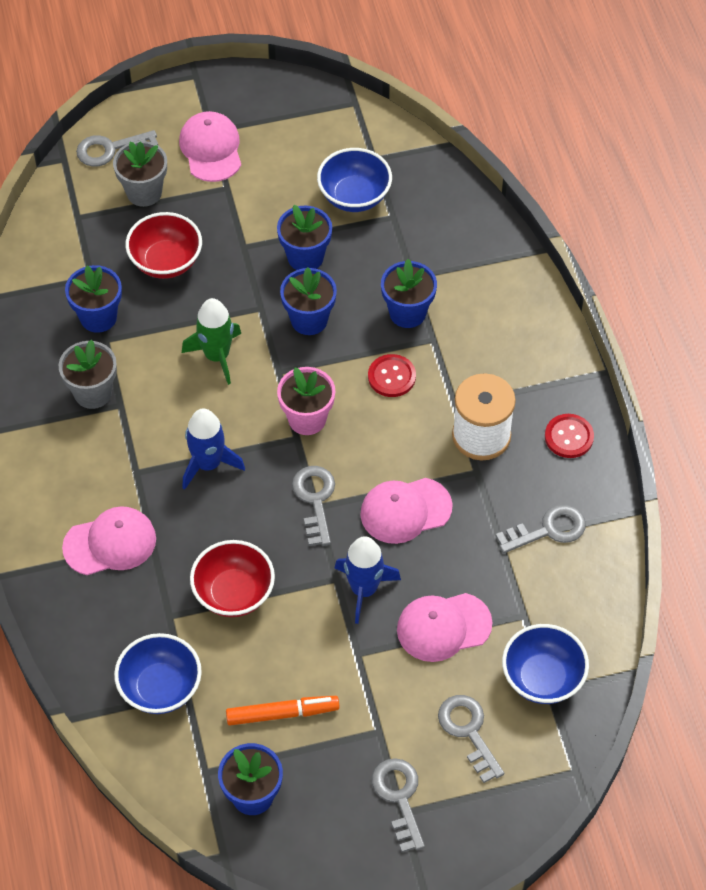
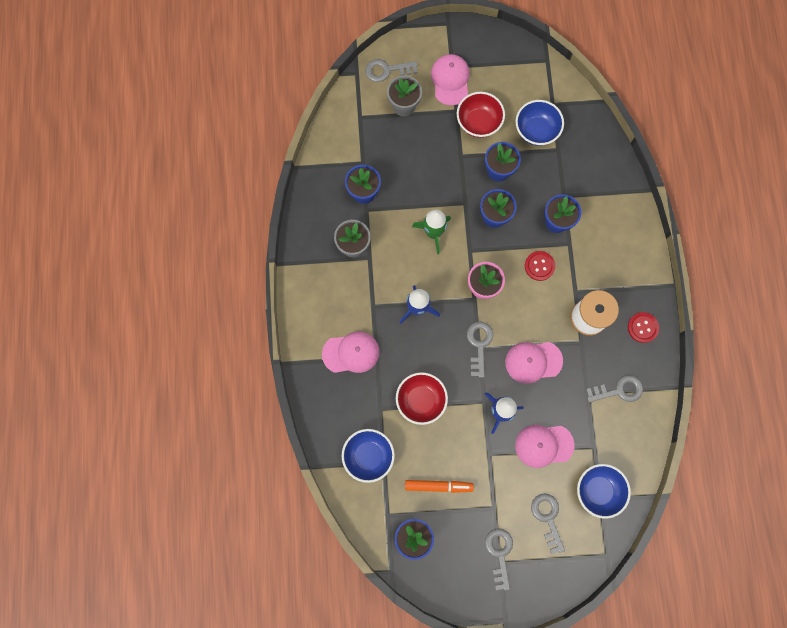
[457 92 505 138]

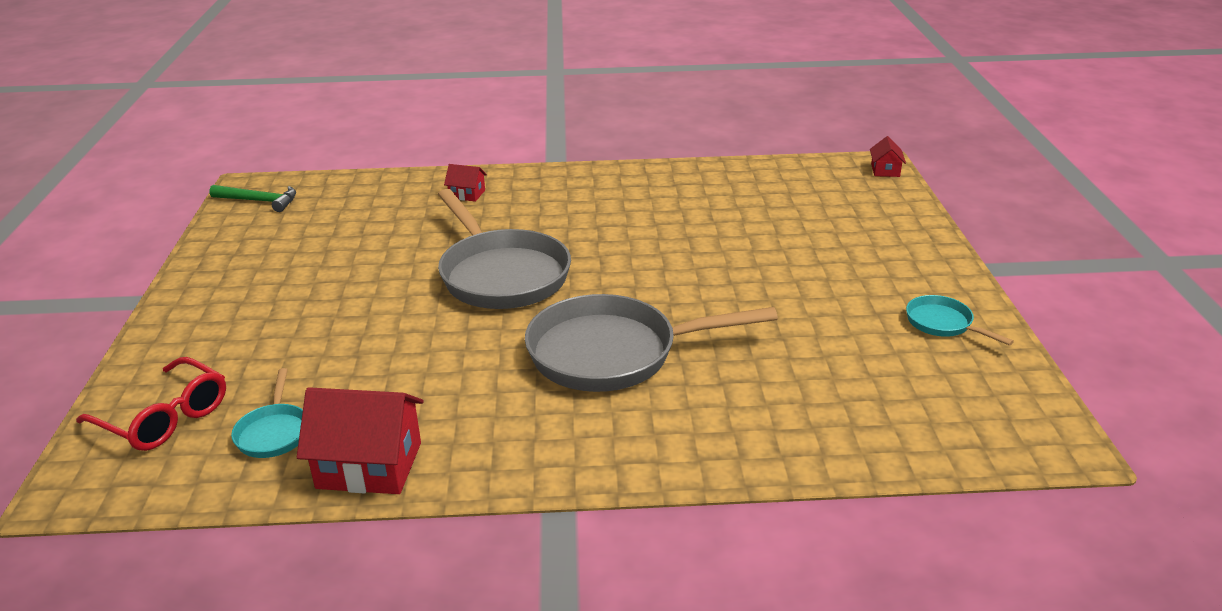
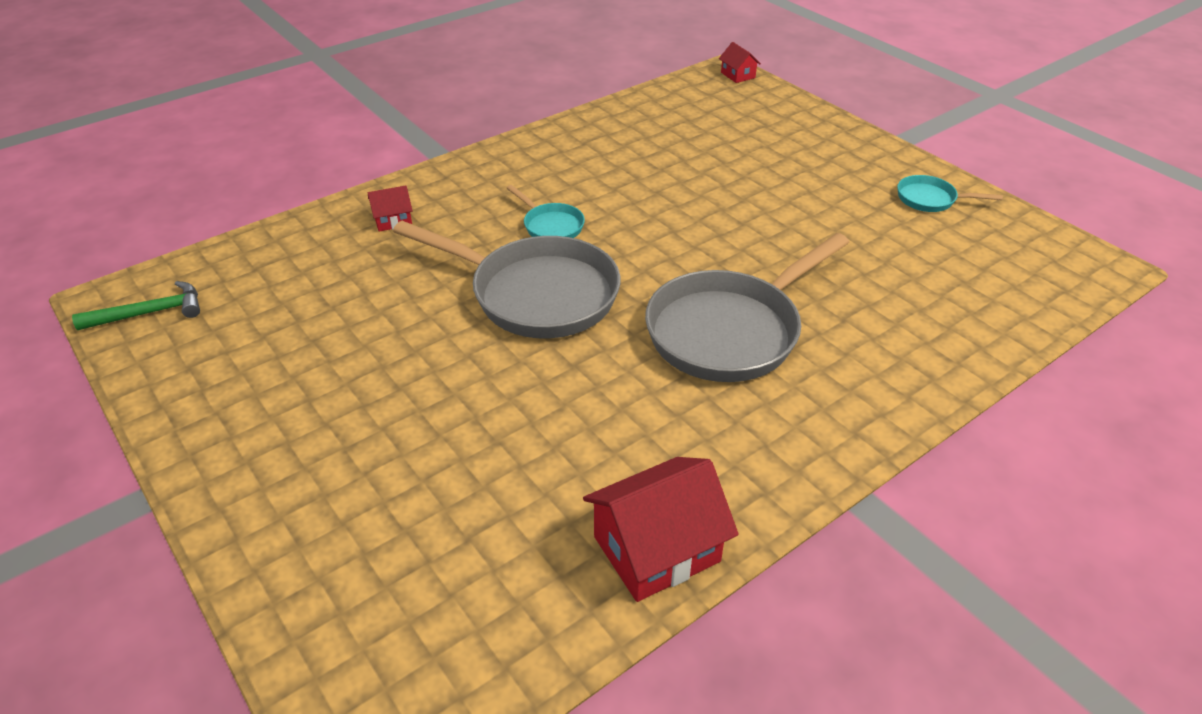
[76 357 226 451] (first image)
[506 185 585 238]

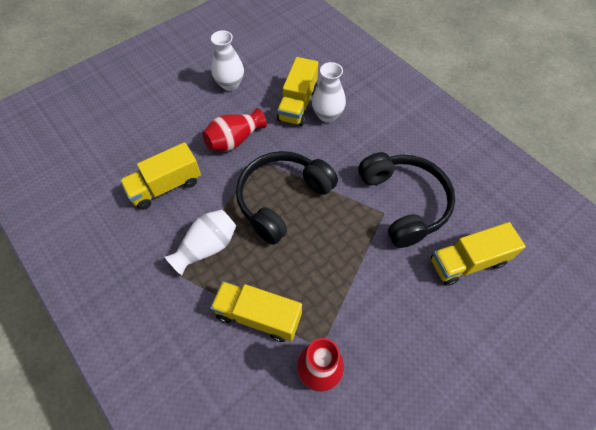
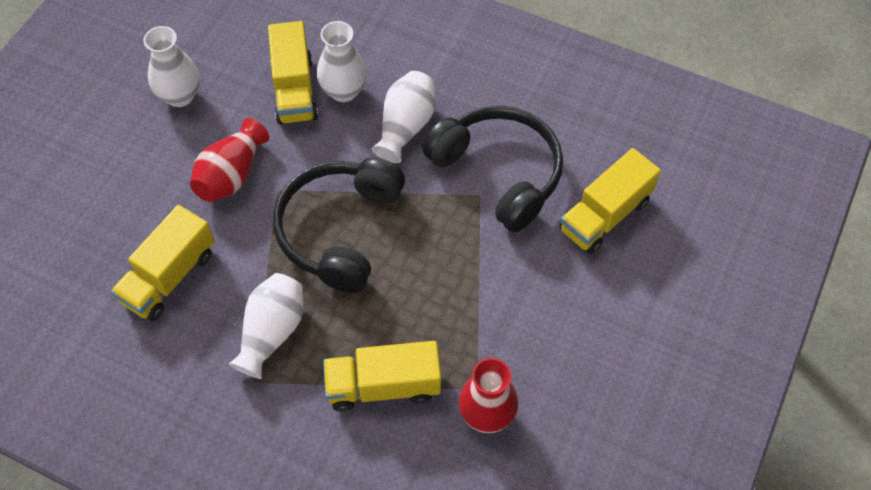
[372 71 436 163]

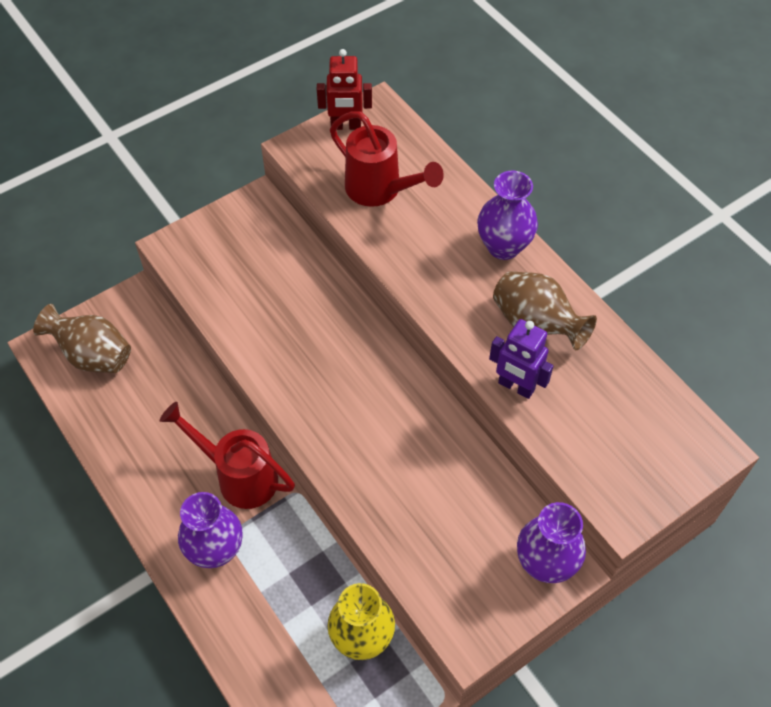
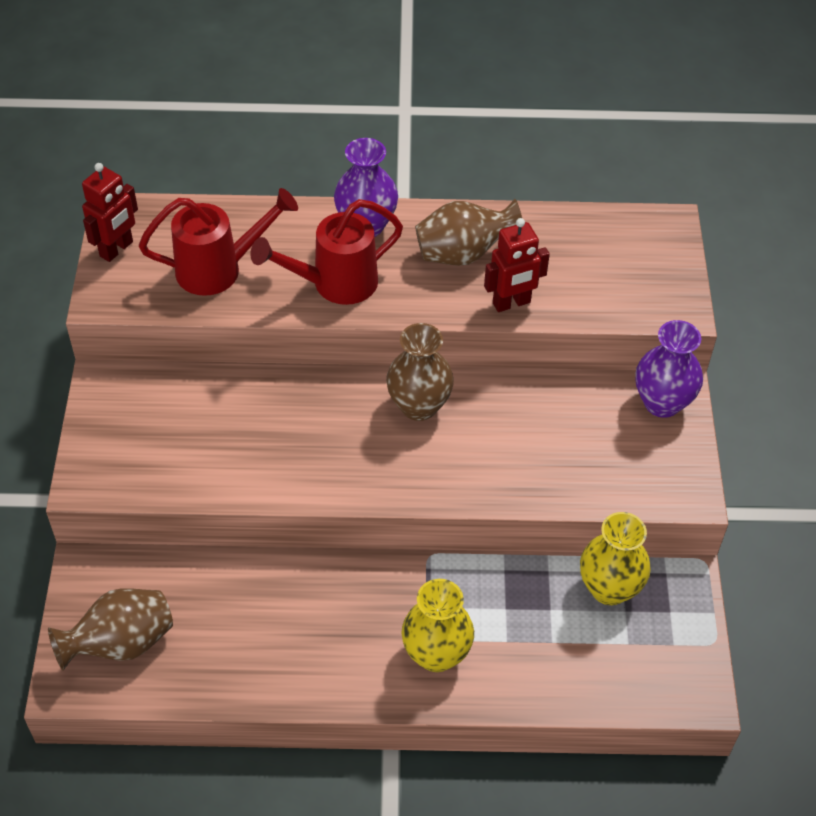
[484 218 550 312]
[250 199 403 305]
[402 579 474 672]
[386 323 454 421]

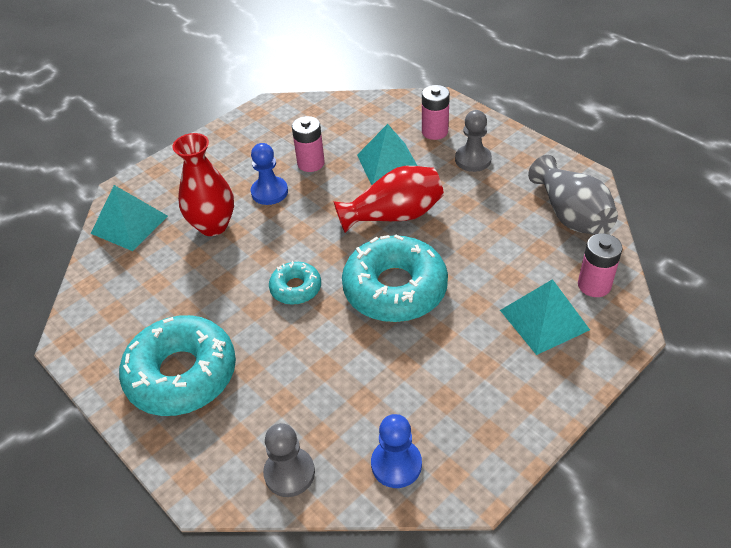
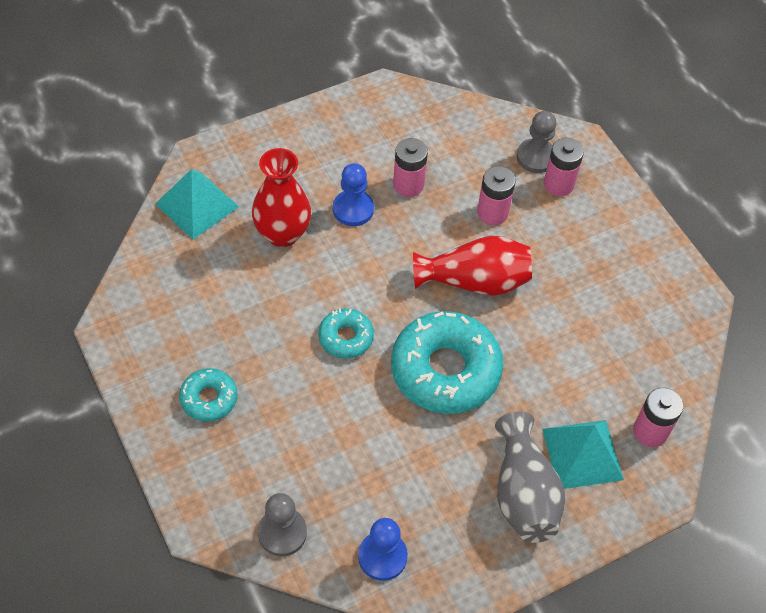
[517 111 557 173]
[477 166 516 225]
[495 411 565 543]
[179 368 237 422]

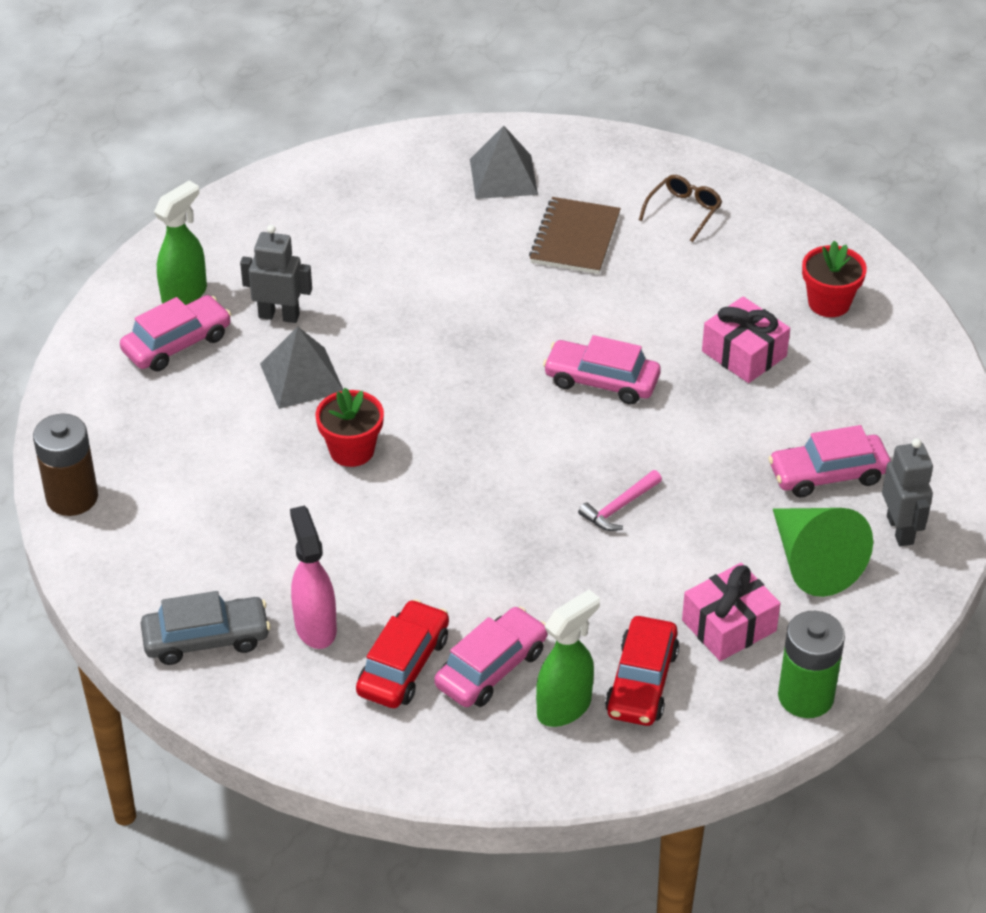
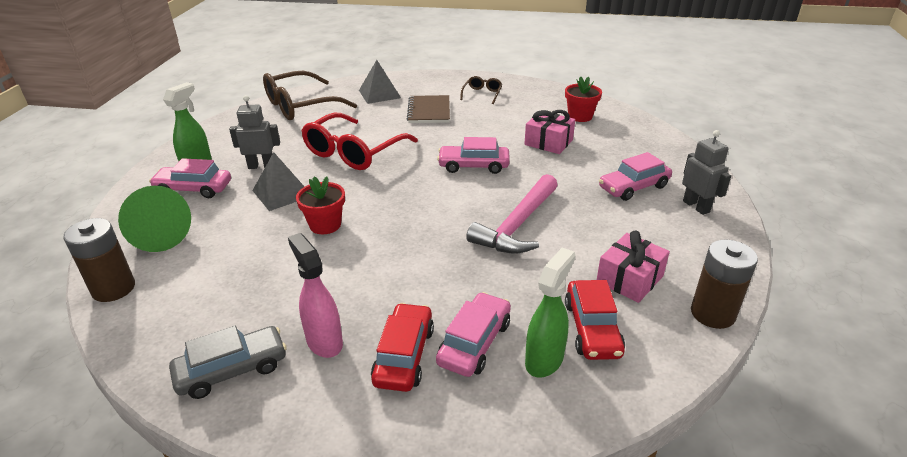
[149 158 231 198]
[466 174 558 254]
[118 186 191 252]
[691 240 758 329]
[263 71 357 120]
[301 113 418 170]

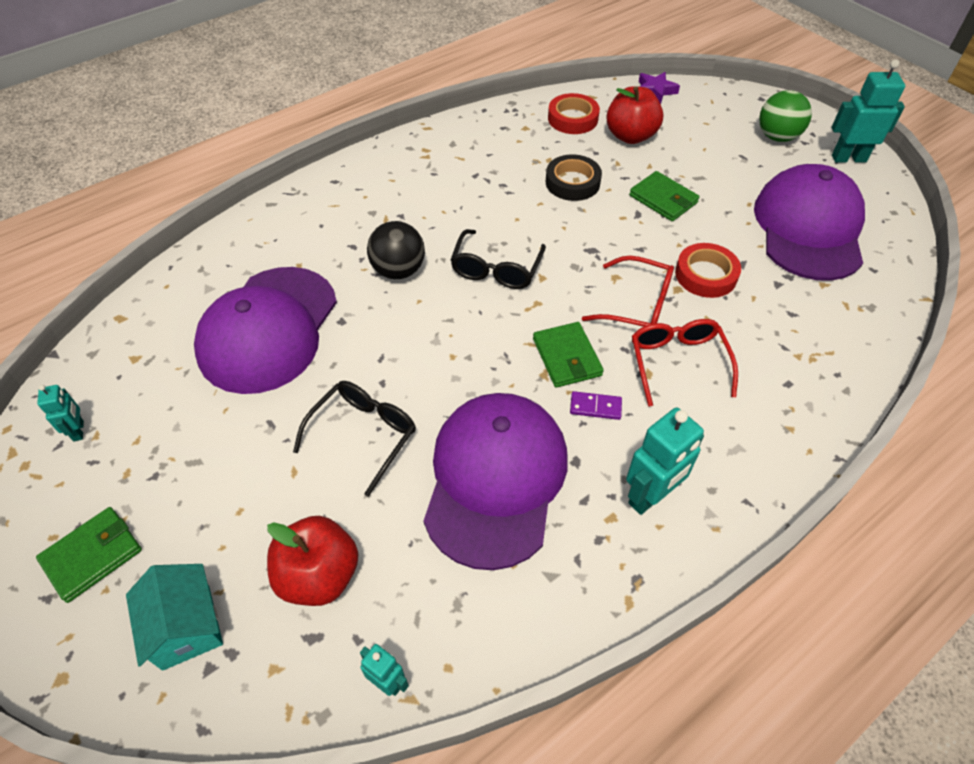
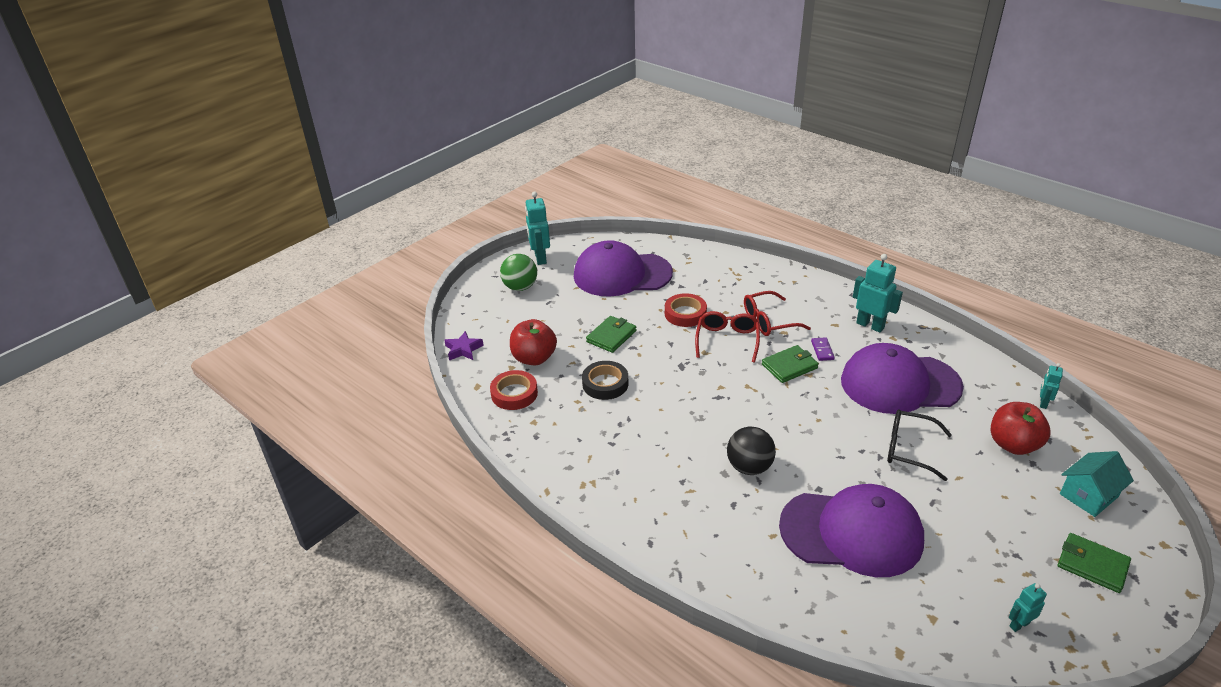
[451 229 546 289] (first image)

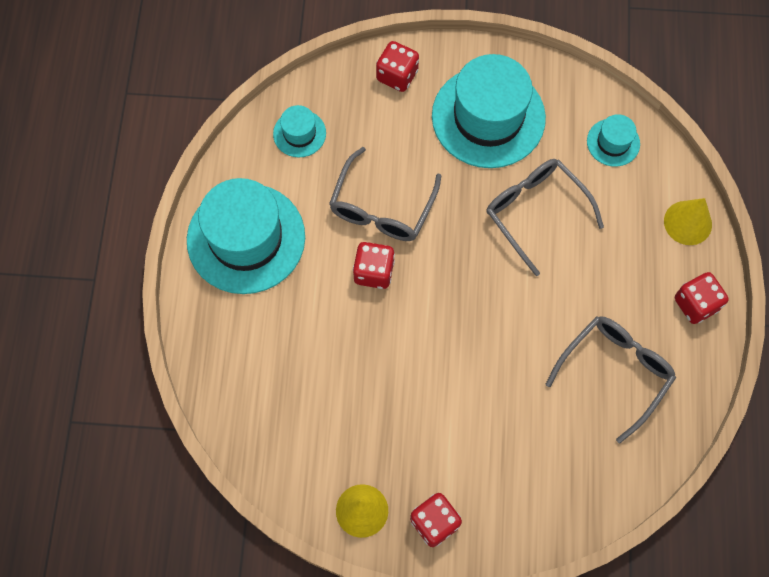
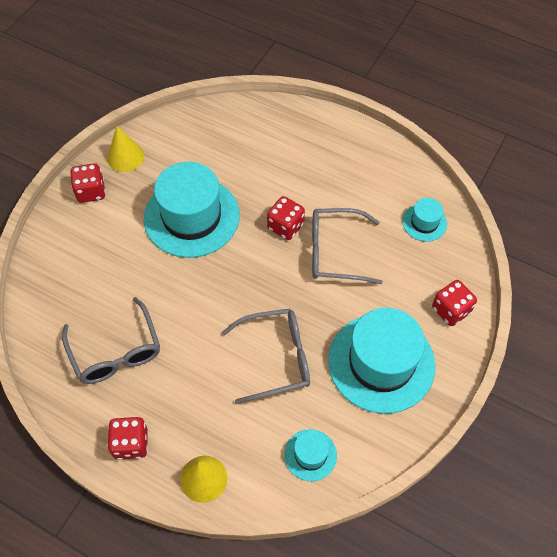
[312 208 383 284]
[144 162 240 258]

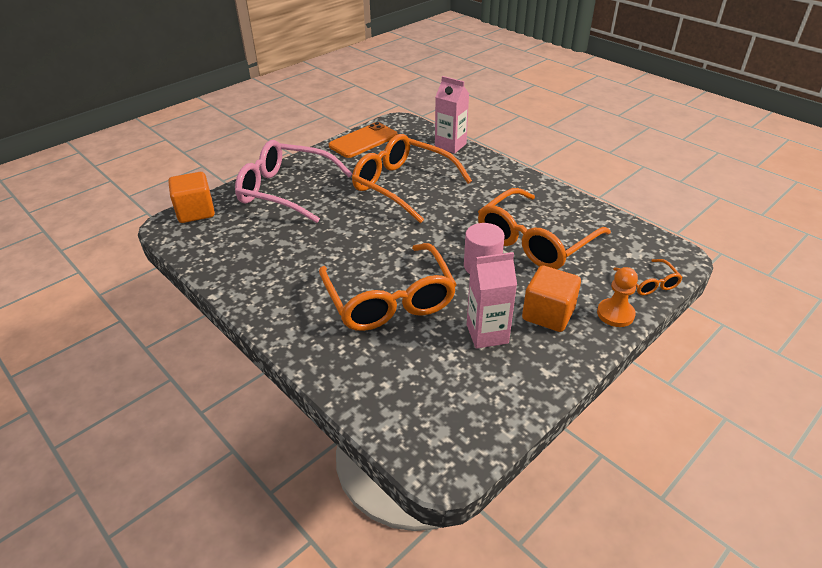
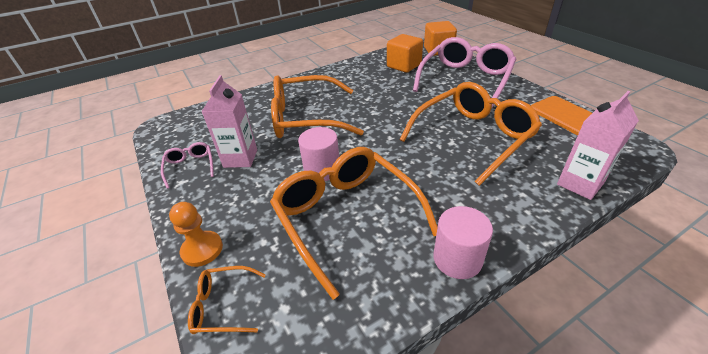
[387 34 423 73]
[161 142 214 189]
[434 206 493 279]

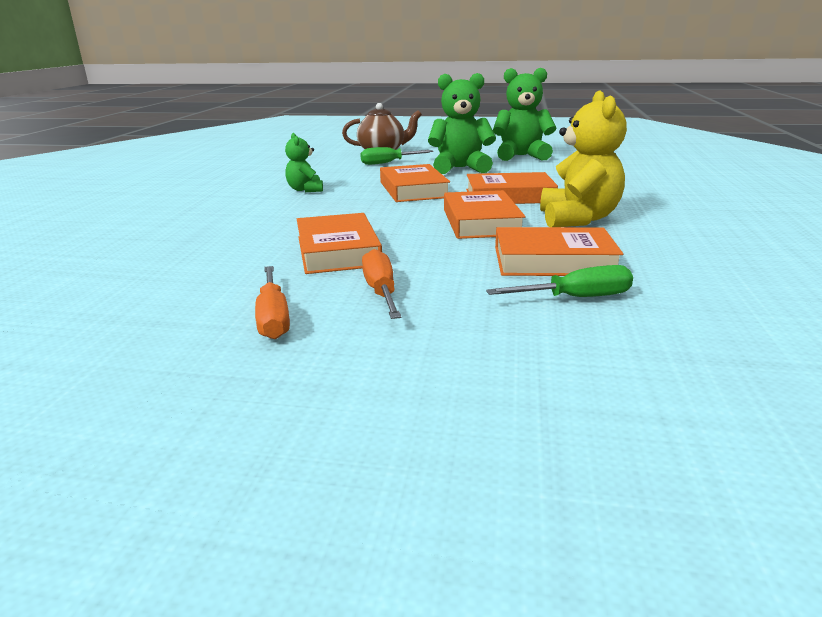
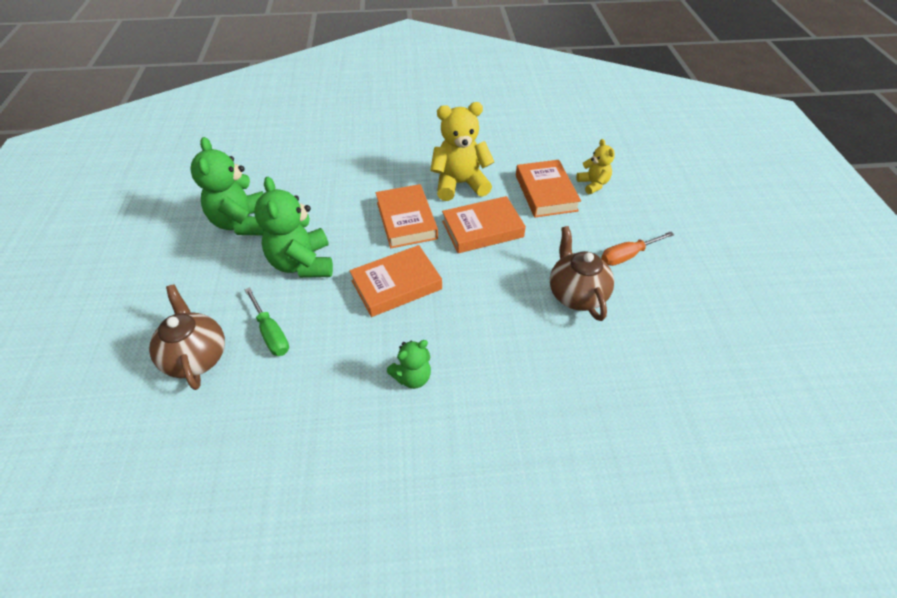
[550 226 614 321]
[576 139 615 194]
[255 266 290 339] (first image)

